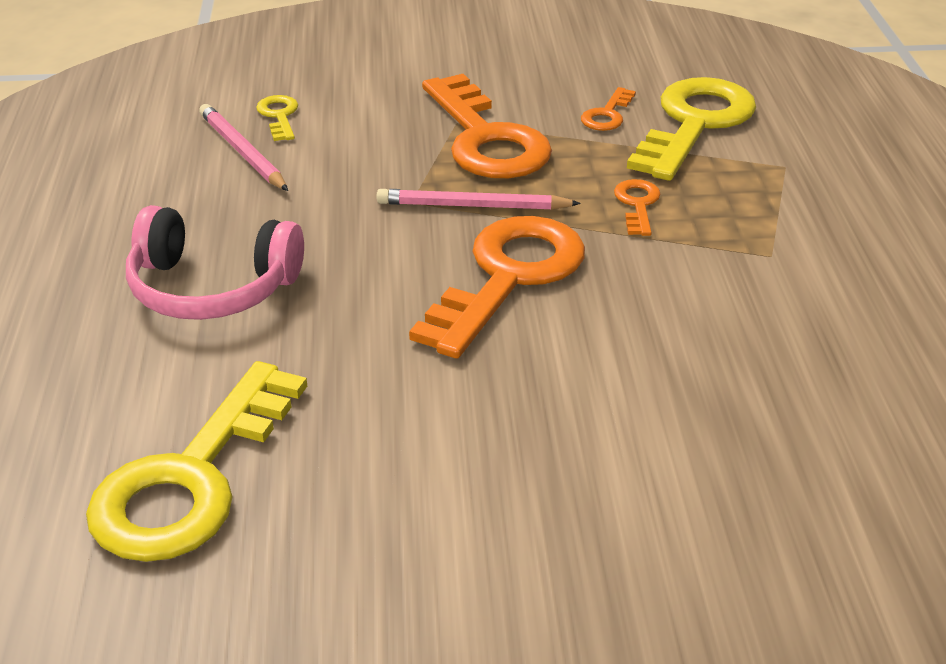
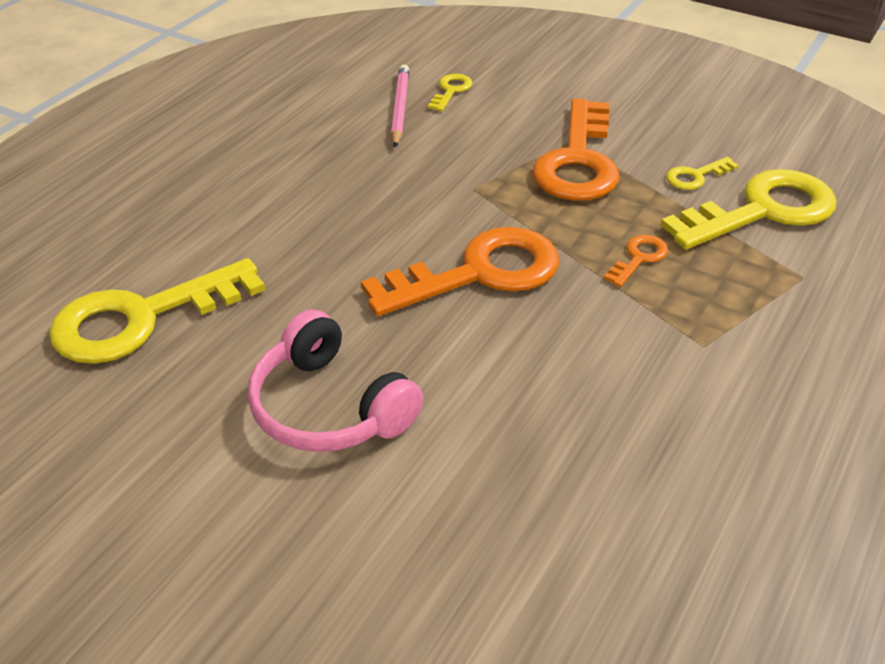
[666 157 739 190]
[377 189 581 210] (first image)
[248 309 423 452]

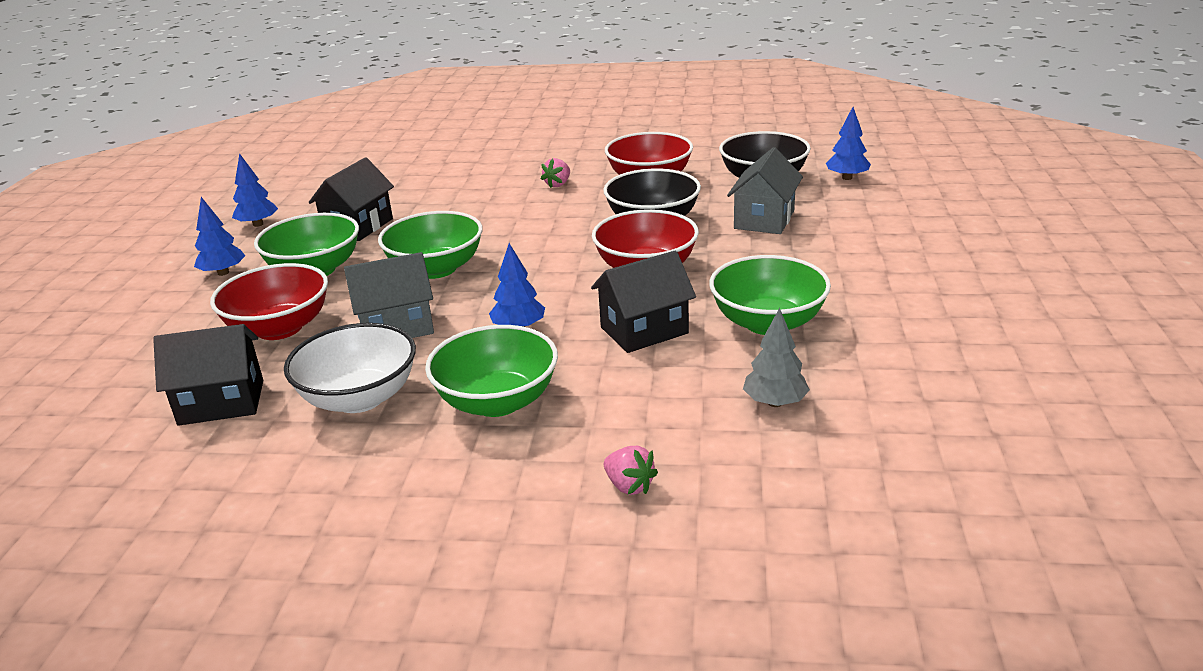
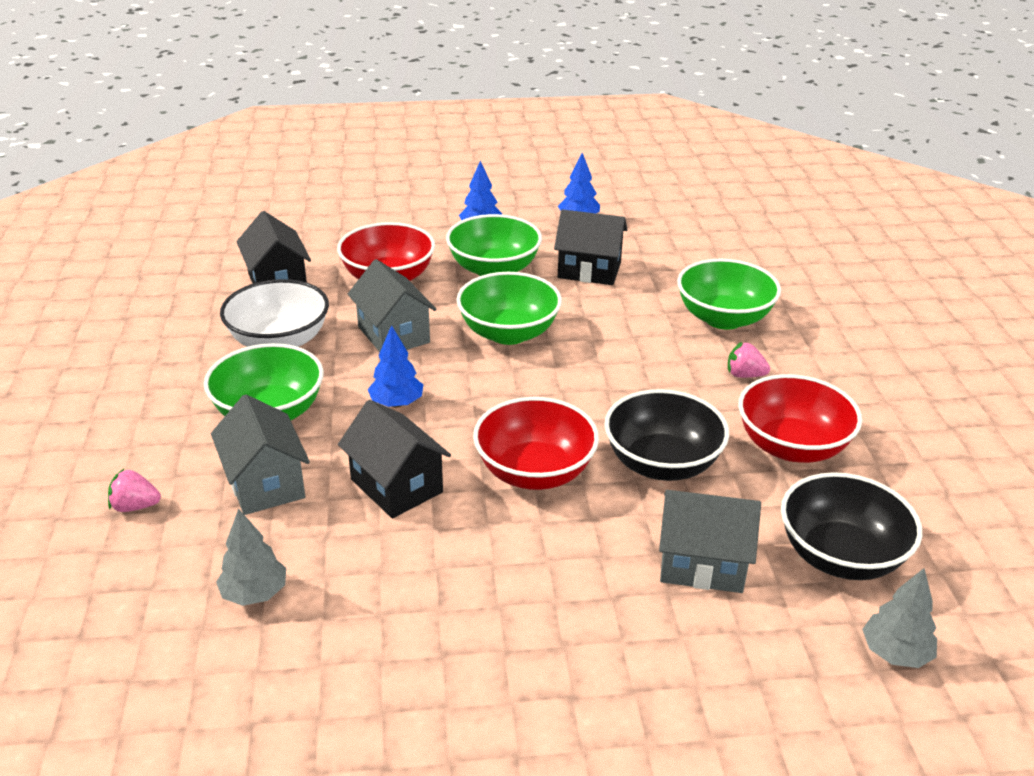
[862 568 937 668]
[677 259 781 330]
[108 469 161 512]
[211 394 310 515]

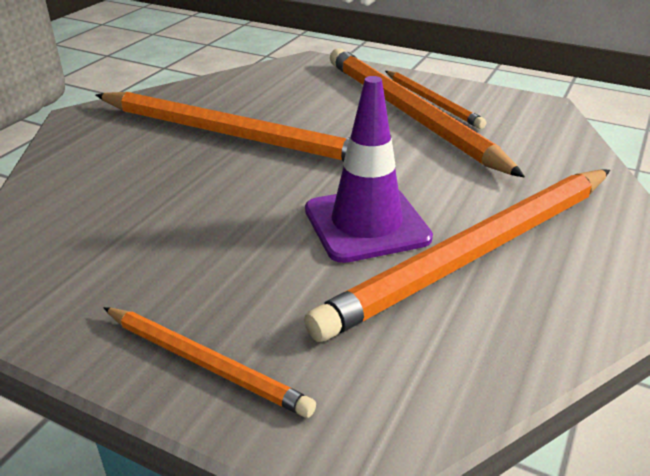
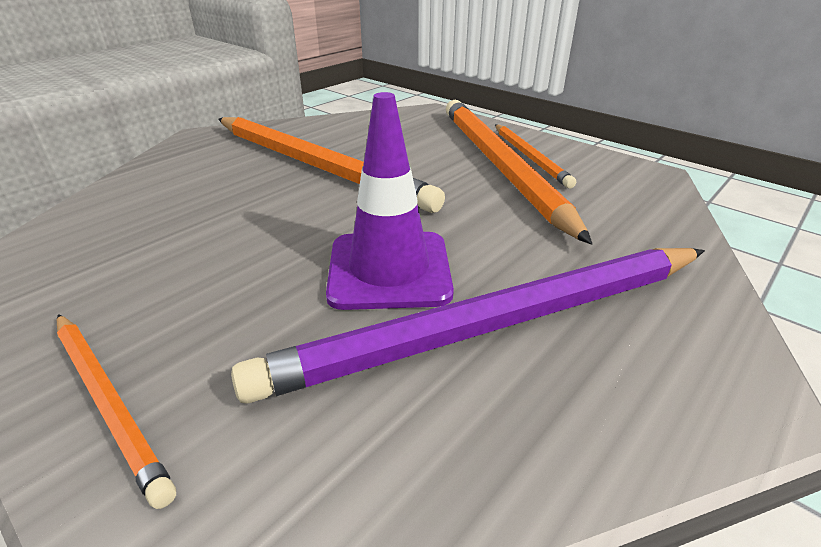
[231 248 705 404]

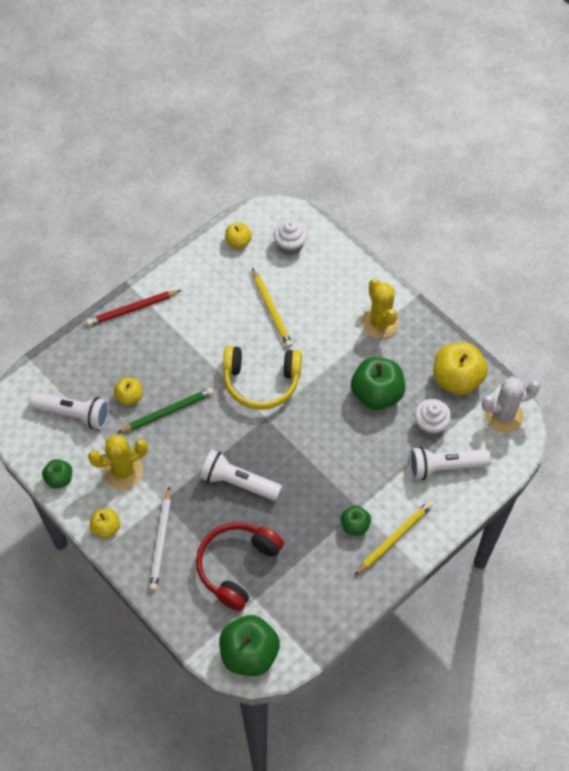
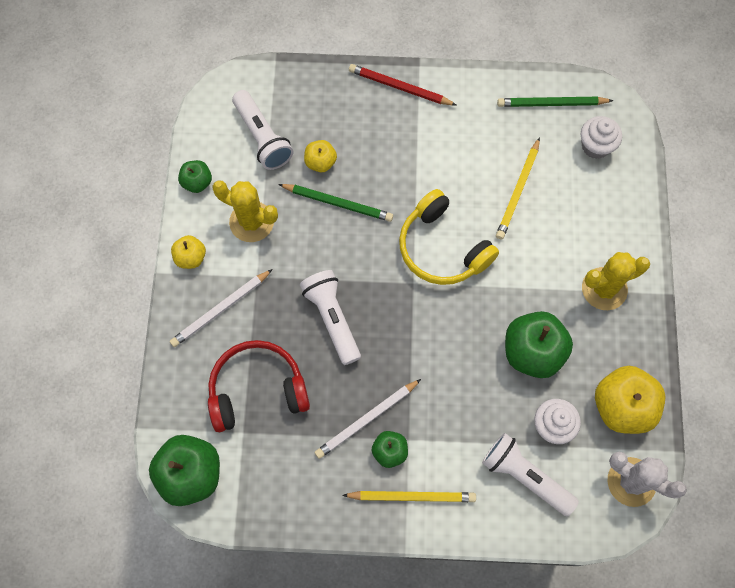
[497 97 614 107]
[582 252 650 310]
[314 379 421 459]

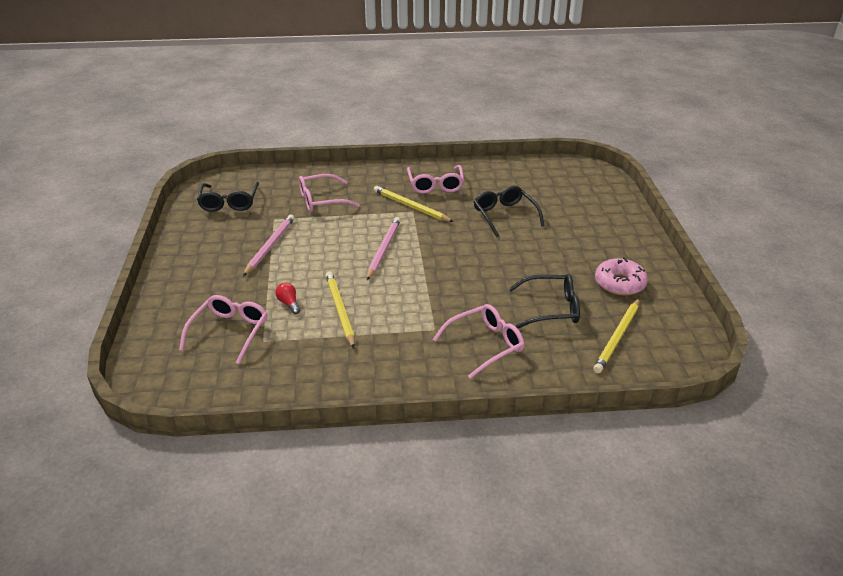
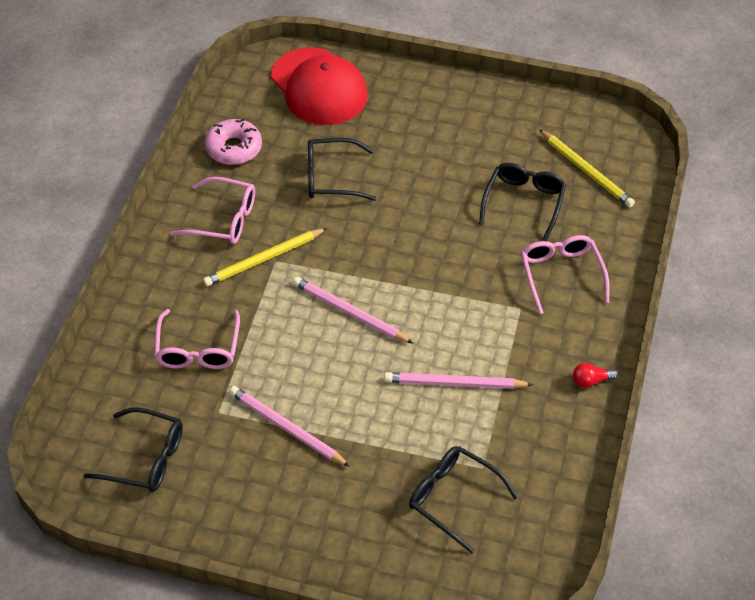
[205 119 262 165]
[384 372 533 389]
[573 363 618 388]
[409 446 518 553]
[271 47 368 125]

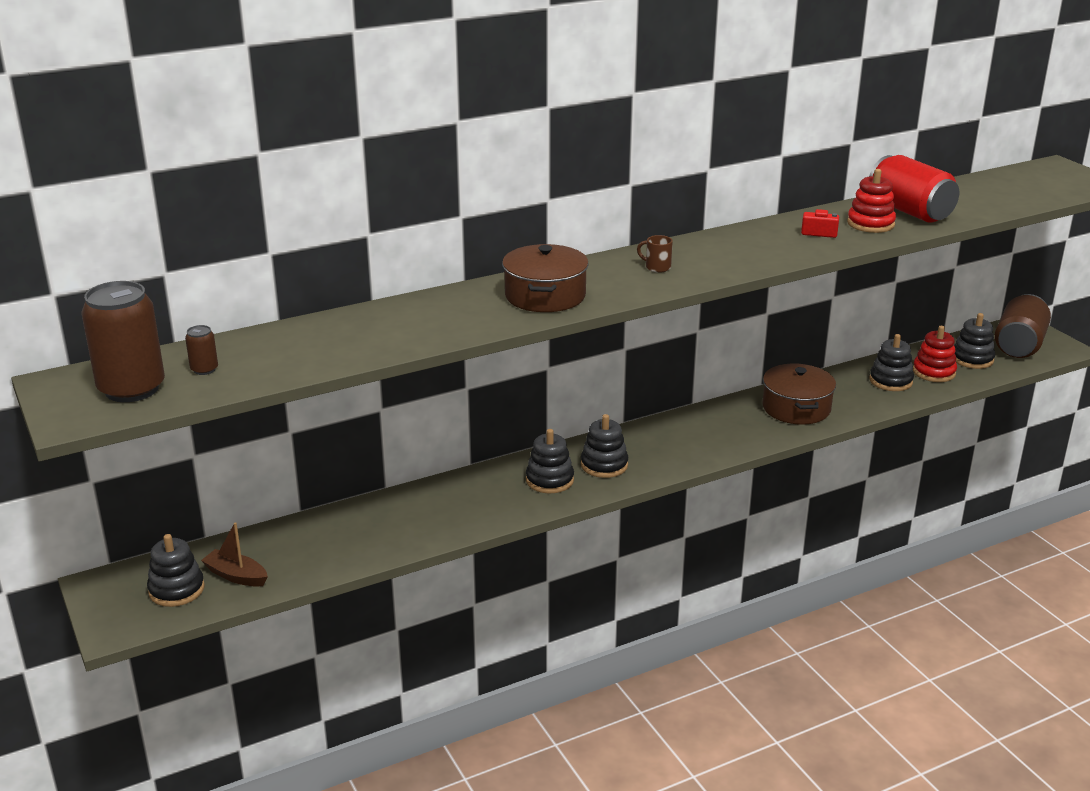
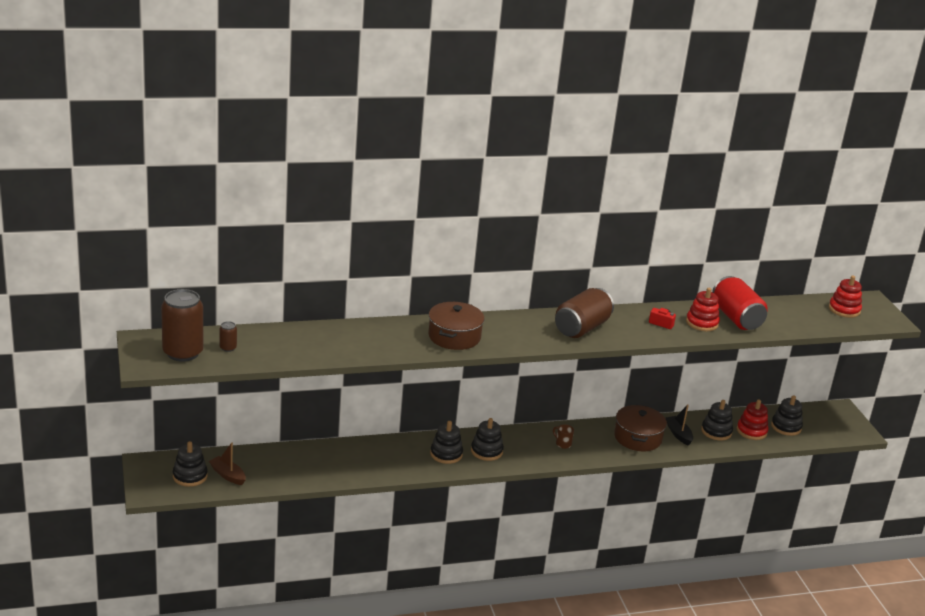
[553 424 574 449]
[555 288 614 338]
[829 276 862 318]
[665 405 693 446]

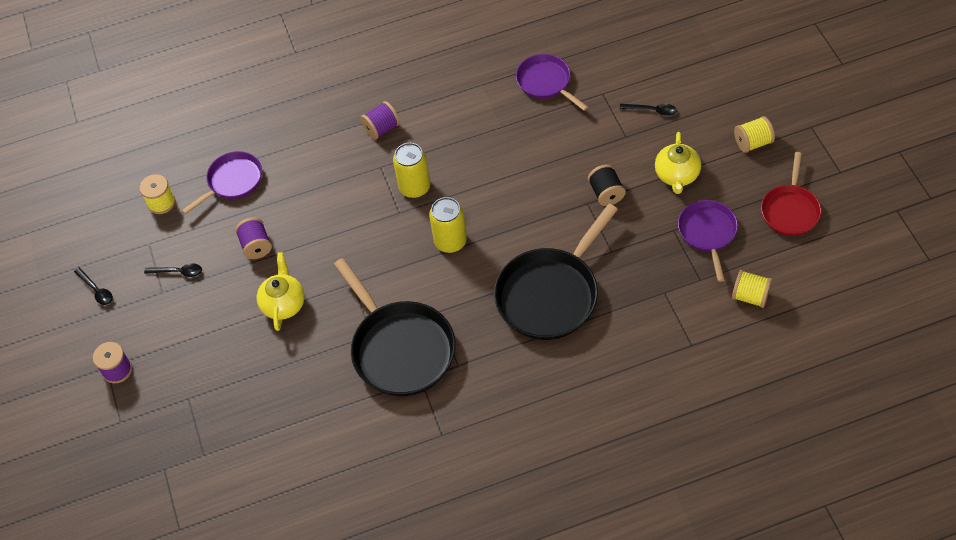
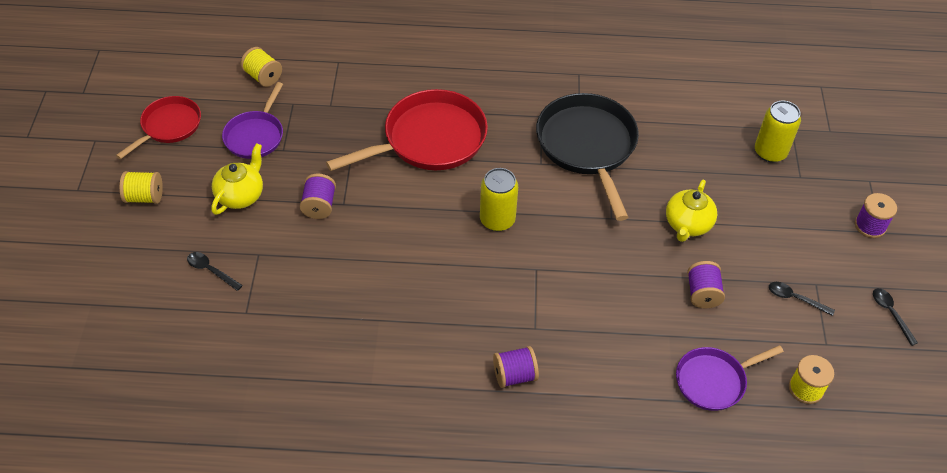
[516 54 588 111] (first image)
[755 101 801 163]
[300 174 336 219]
[326 89 488 171]

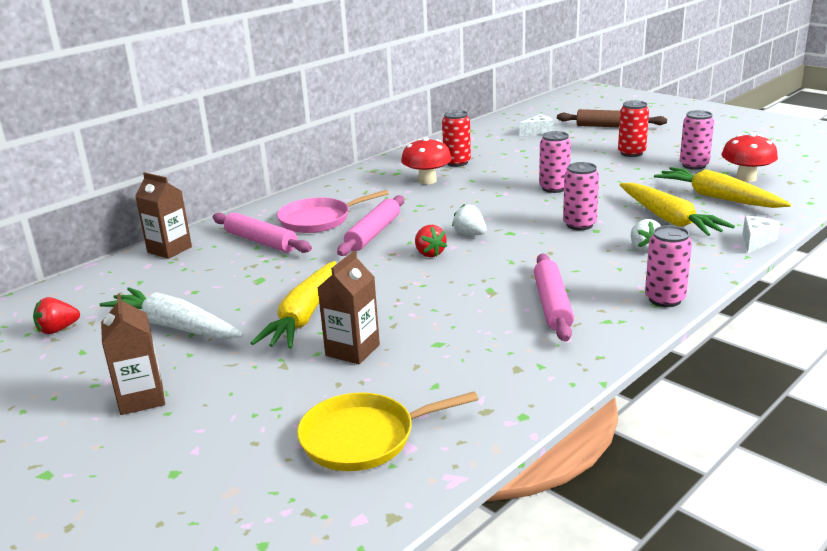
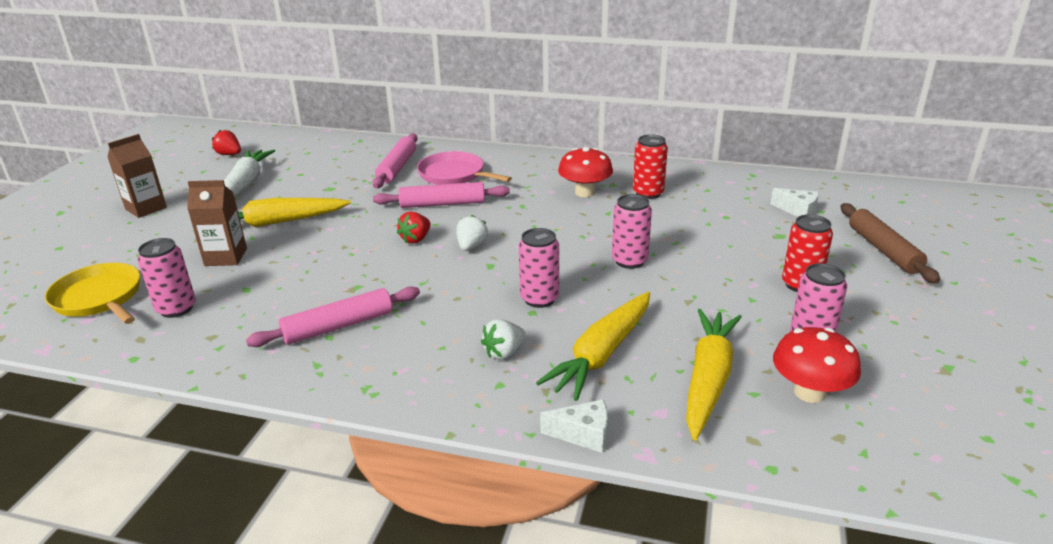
[135 172 192 259] (first image)
[137 238 196 318]

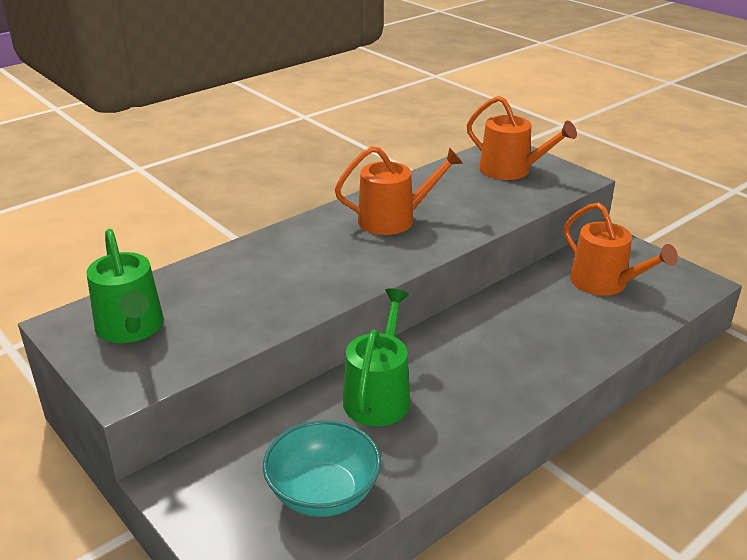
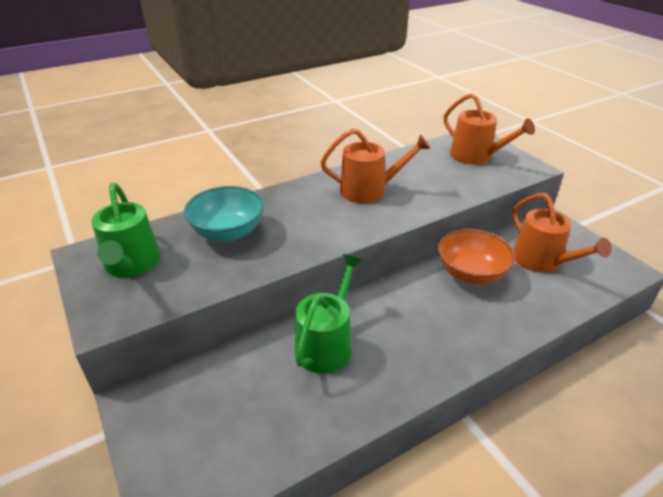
[184 186 264 242]
[438 229 515 284]

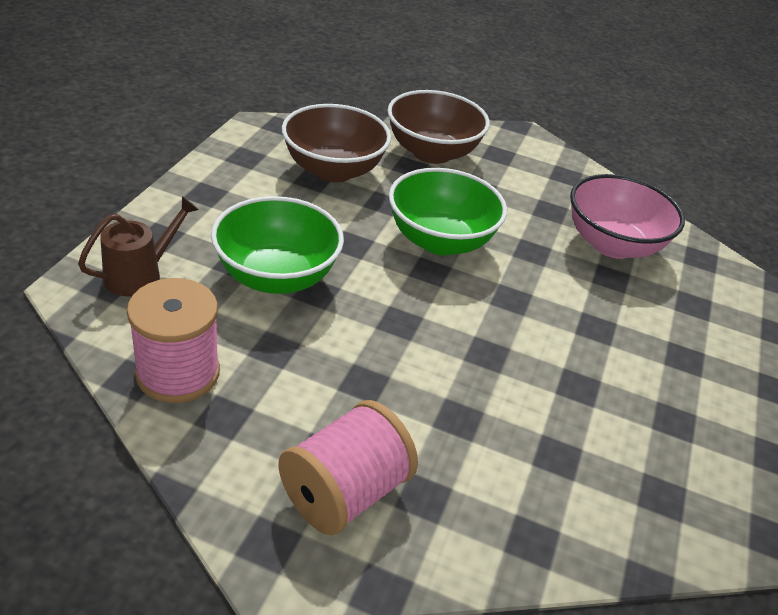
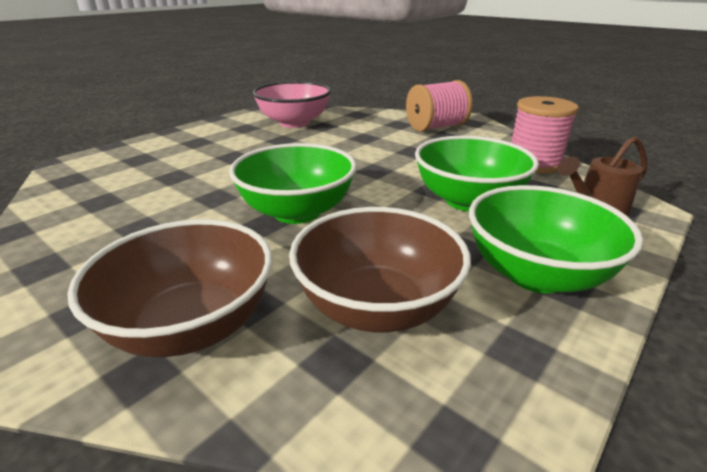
[252 81 331 128]
[469 185 643 293]

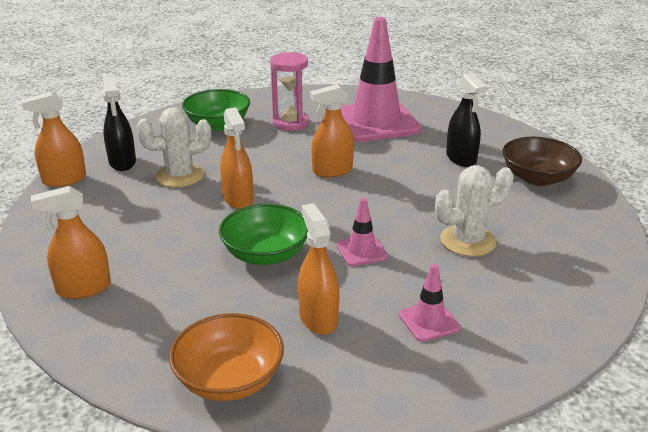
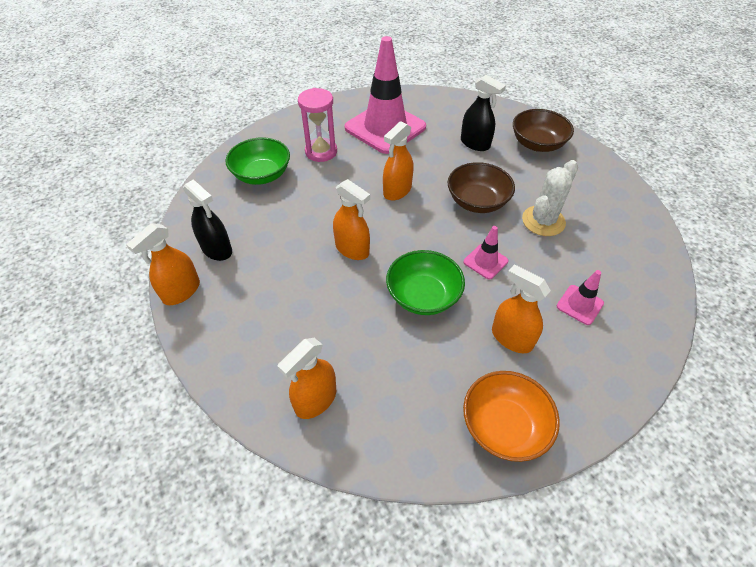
[136 107 212 188] (first image)
[447 162 515 213]

